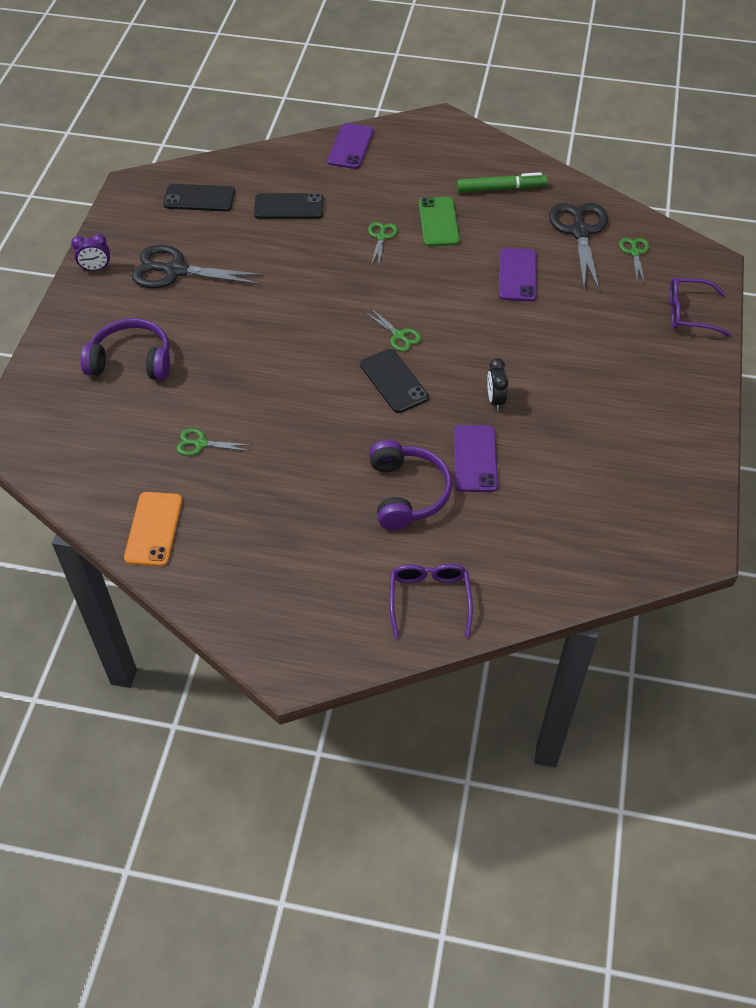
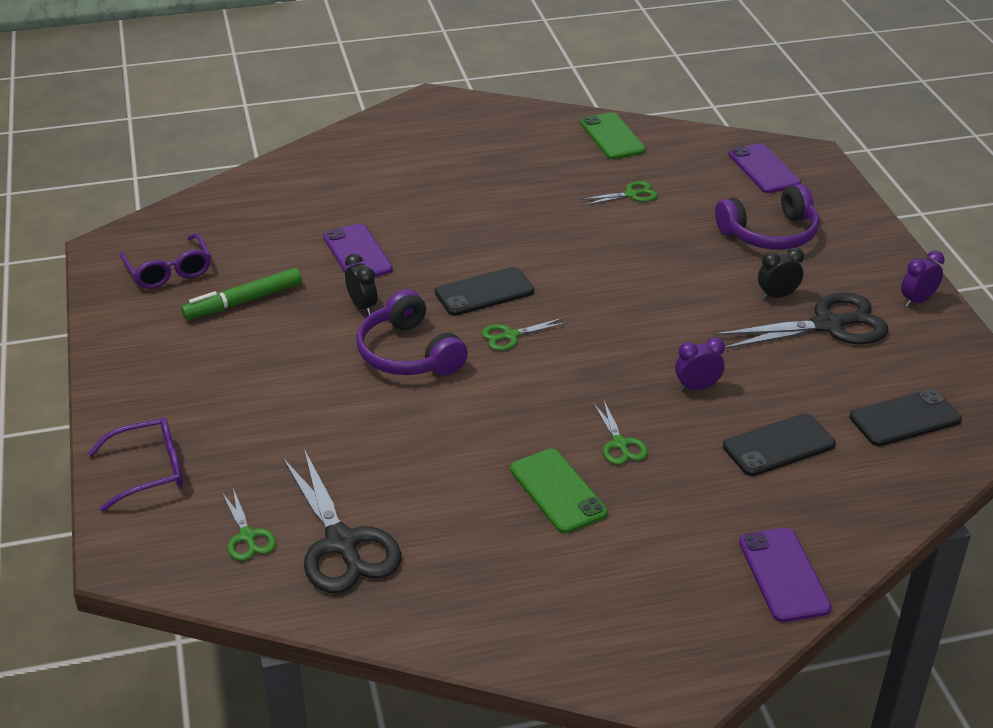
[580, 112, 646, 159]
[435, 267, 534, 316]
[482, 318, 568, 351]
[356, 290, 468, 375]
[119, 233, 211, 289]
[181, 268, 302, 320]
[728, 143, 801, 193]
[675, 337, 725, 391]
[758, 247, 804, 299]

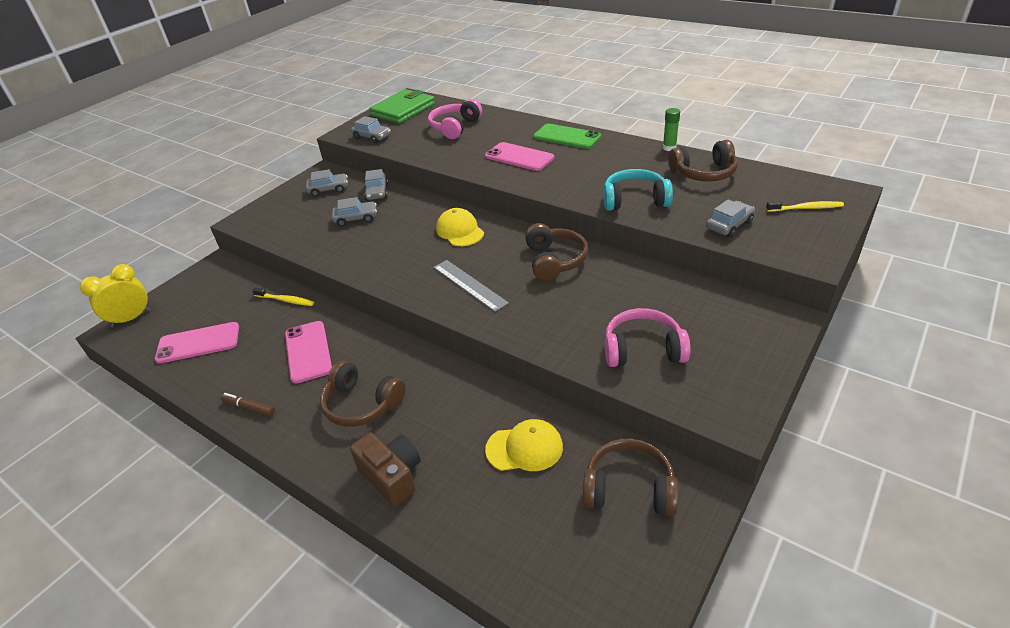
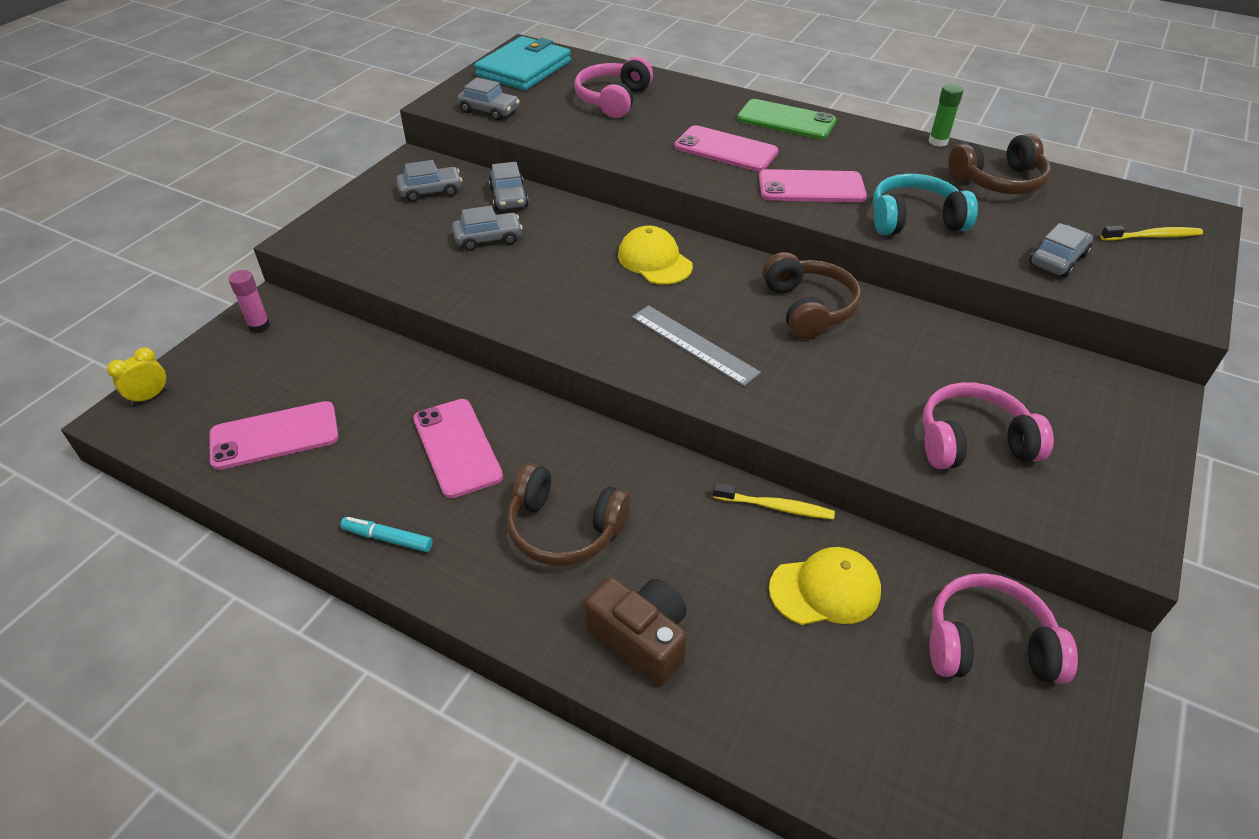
[107, 347, 168, 405]
[340, 517, 433, 552]
[713, 483, 835, 519]
[474, 36, 571, 90]
[929, 573, 1078, 684]
[229, 270, 270, 333]
[759, 169, 867, 202]

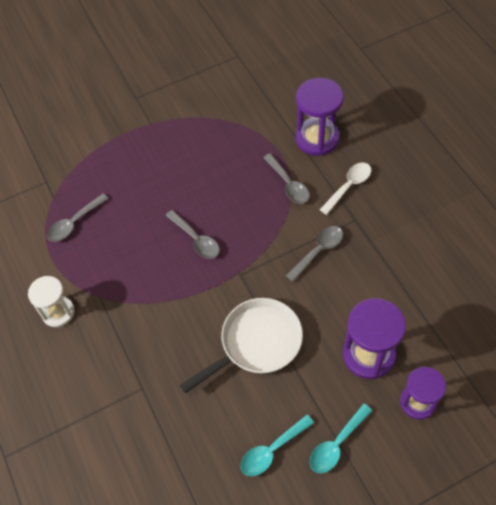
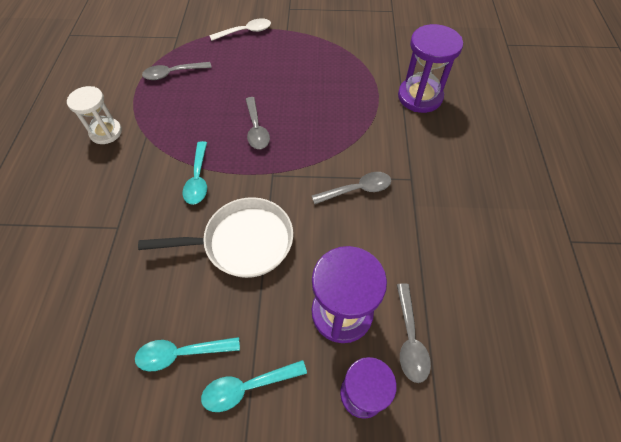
[397, 283, 431, 383]
[209, 18, 271, 41]
[183, 141, 207, 205]

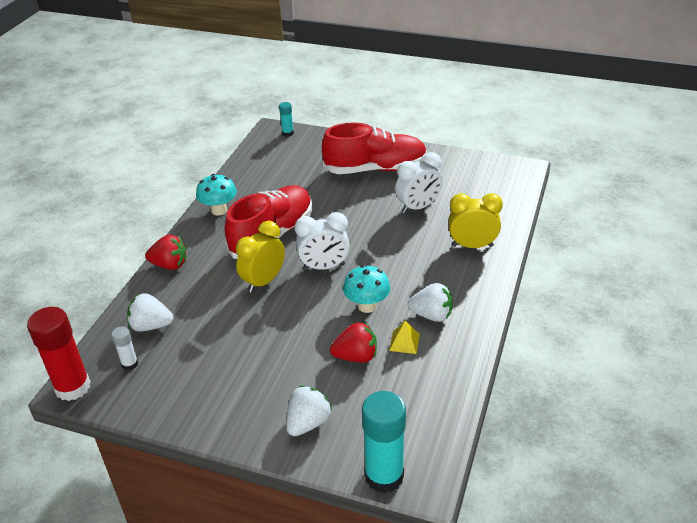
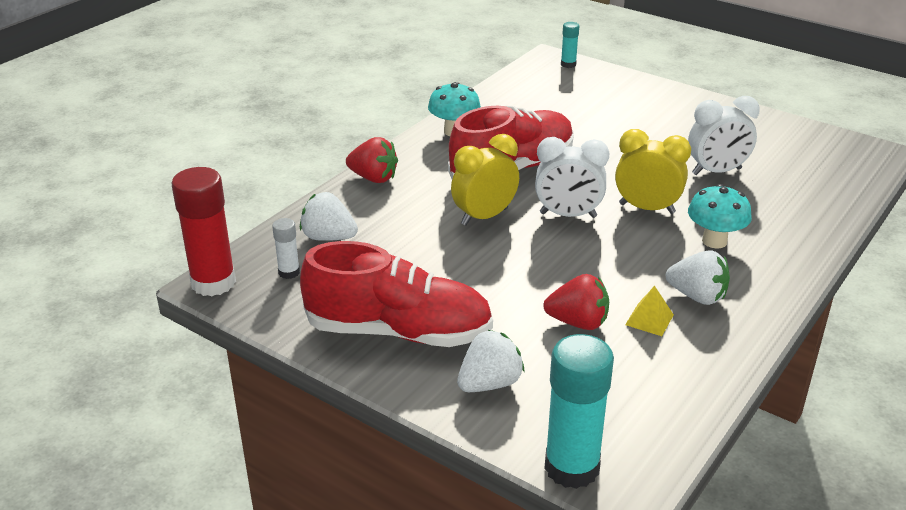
[300, 241, 493, 347]
[688, 184, 752, 249]
[615, 129, 691, 214]

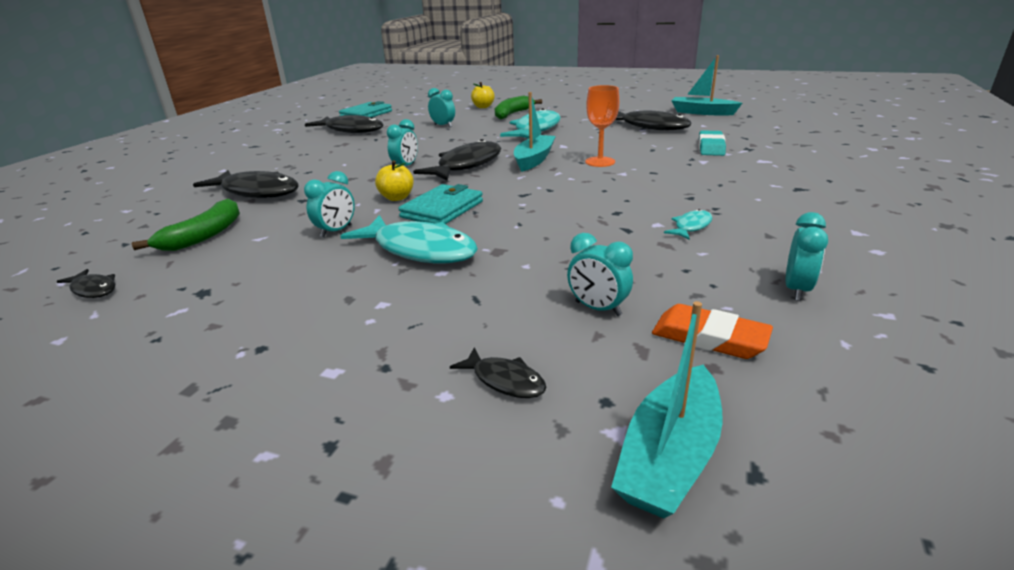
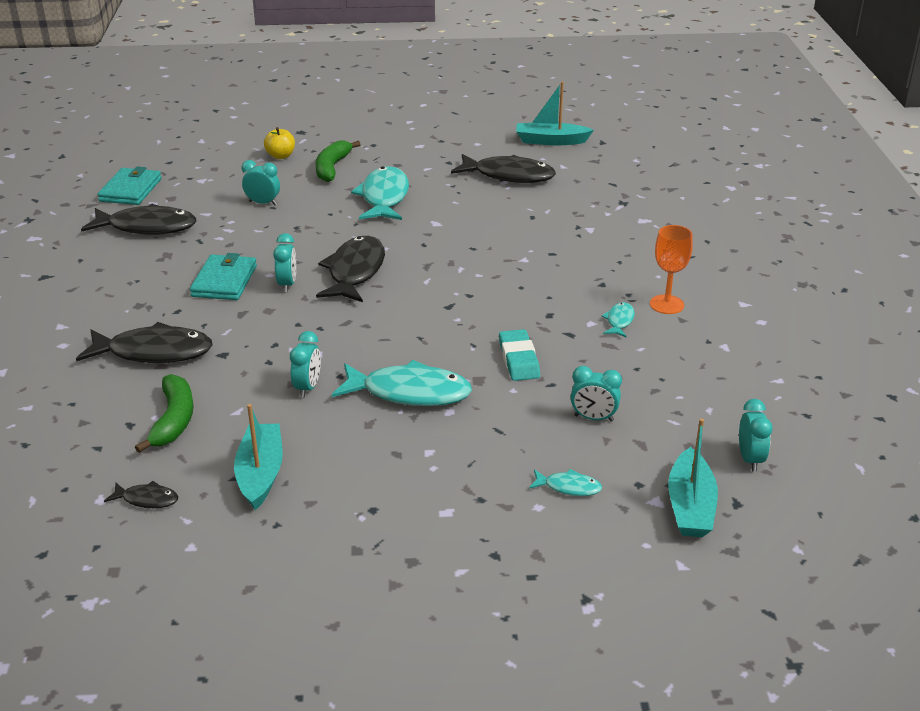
[375, 160, 414, 201] (first image)
[190, 253, 257, 300]
[529, 469, 602, 496]
[234, 404, 283, 510]
[650, 225, 693, 314]
[652, 304, 773, 359] (first image)
[499, 329, 540, 381]
[739, 399, 773, 472]

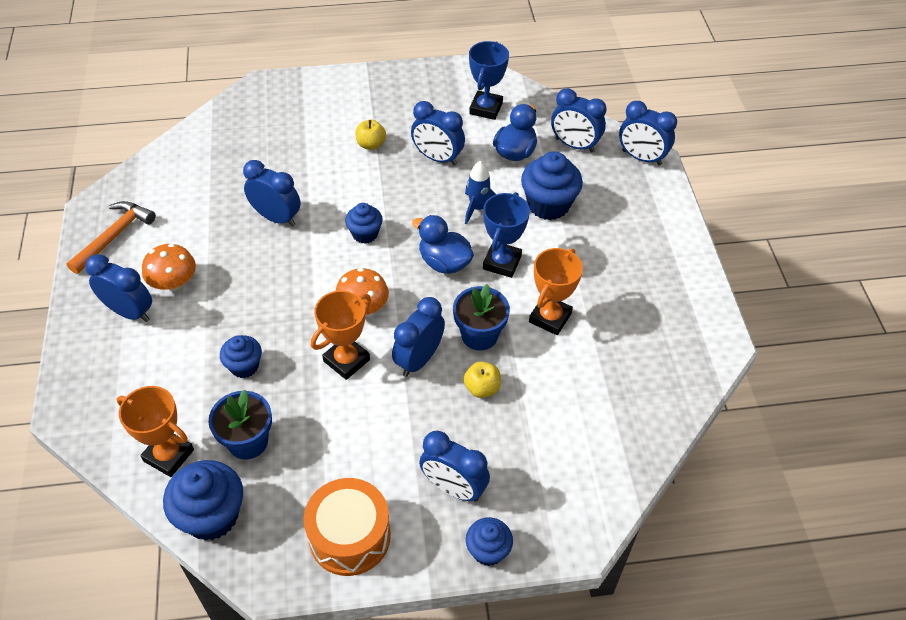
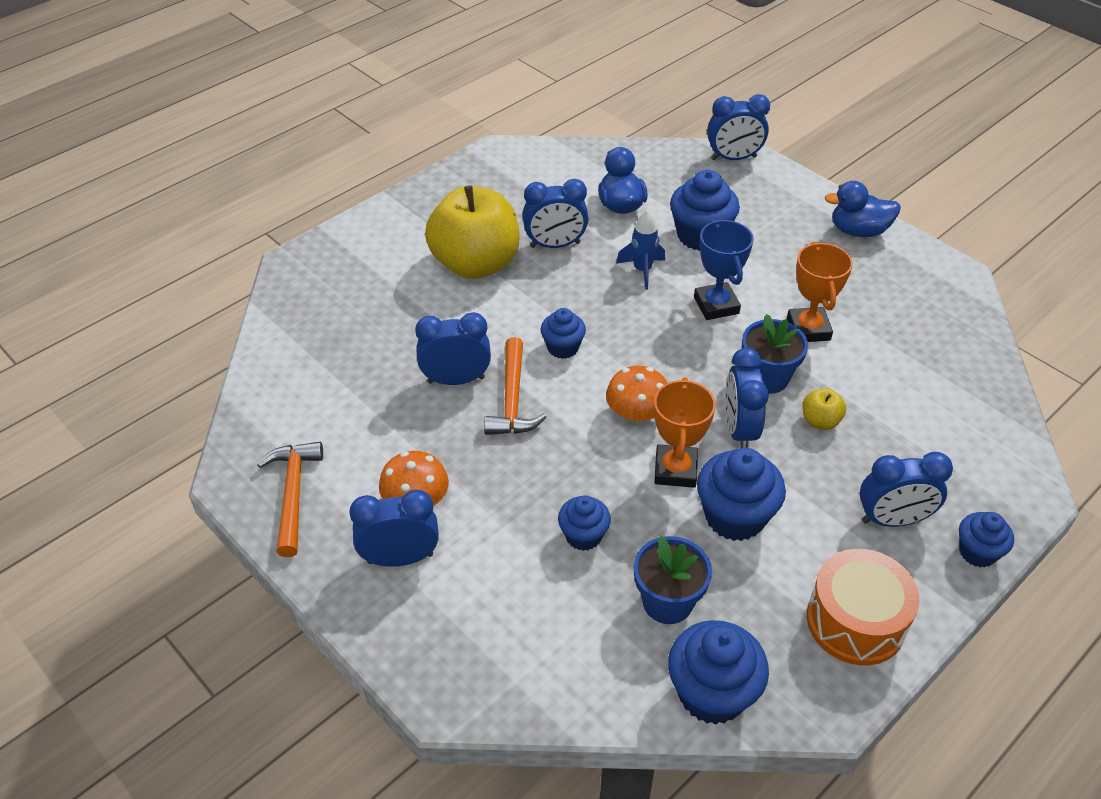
[116, 386, 194, 477] (first image)
[425, 185, 520, 279]
[824, 181, 901, 237]
[469, 41, 509, 120] (first image)
[551, 88, 606, 152] (first image)
[484, 337, 546, 435]
[697, 448, 786, 541]

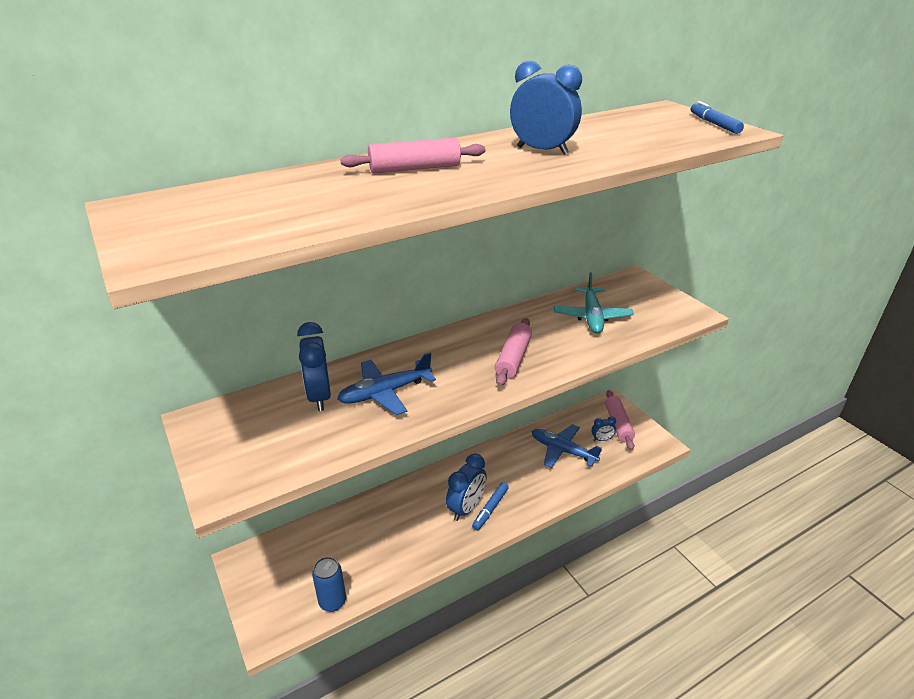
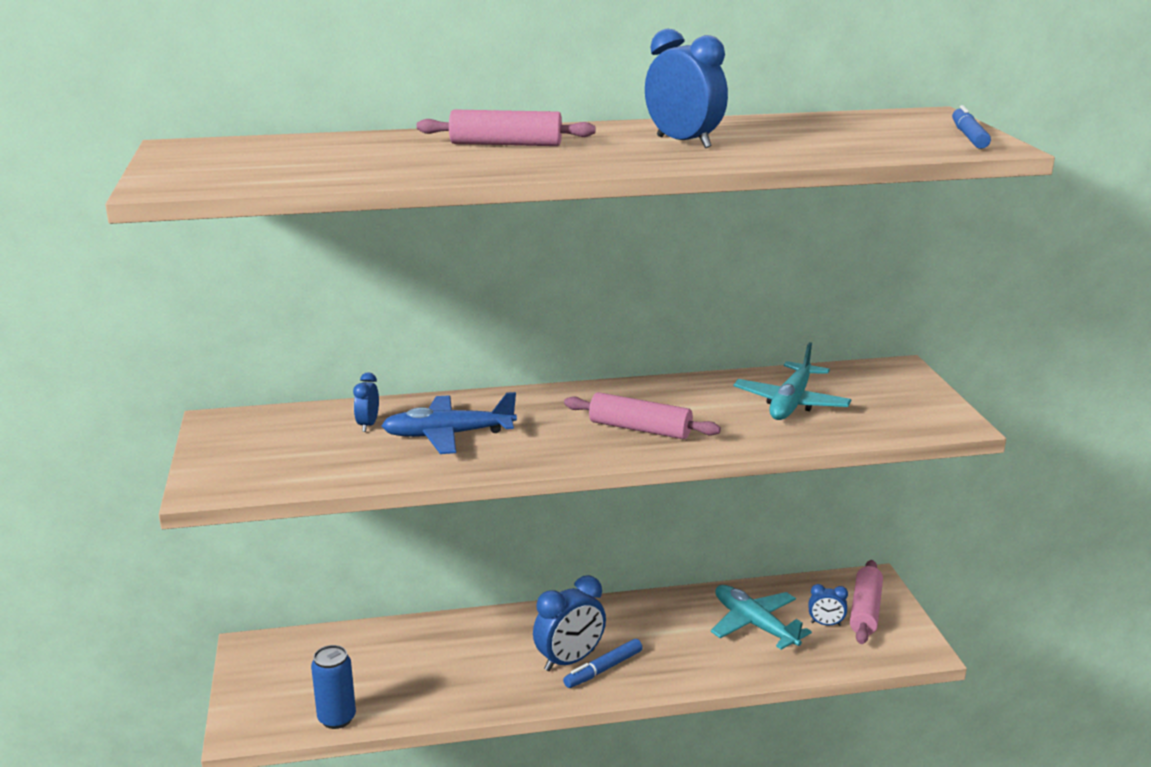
[353, 372, 379, 432]
[564, 392, 721, 439]
[711, 585, 812, 650]

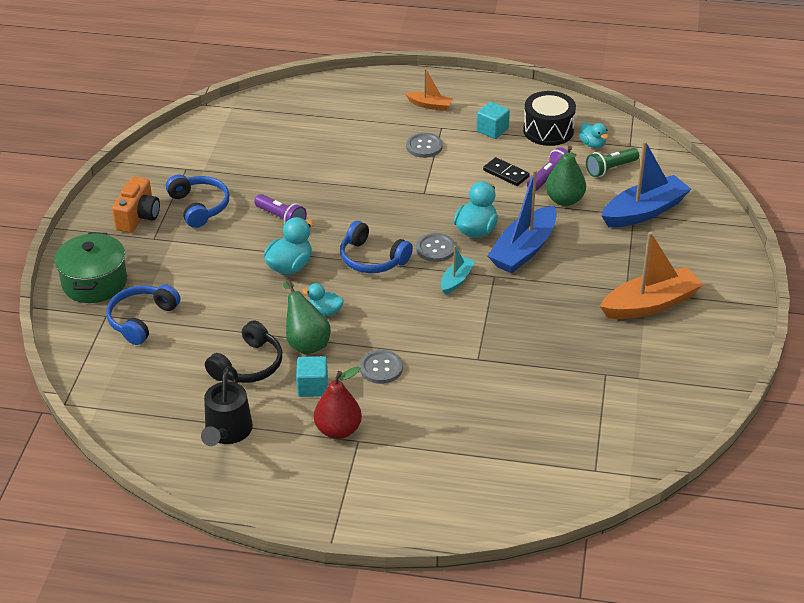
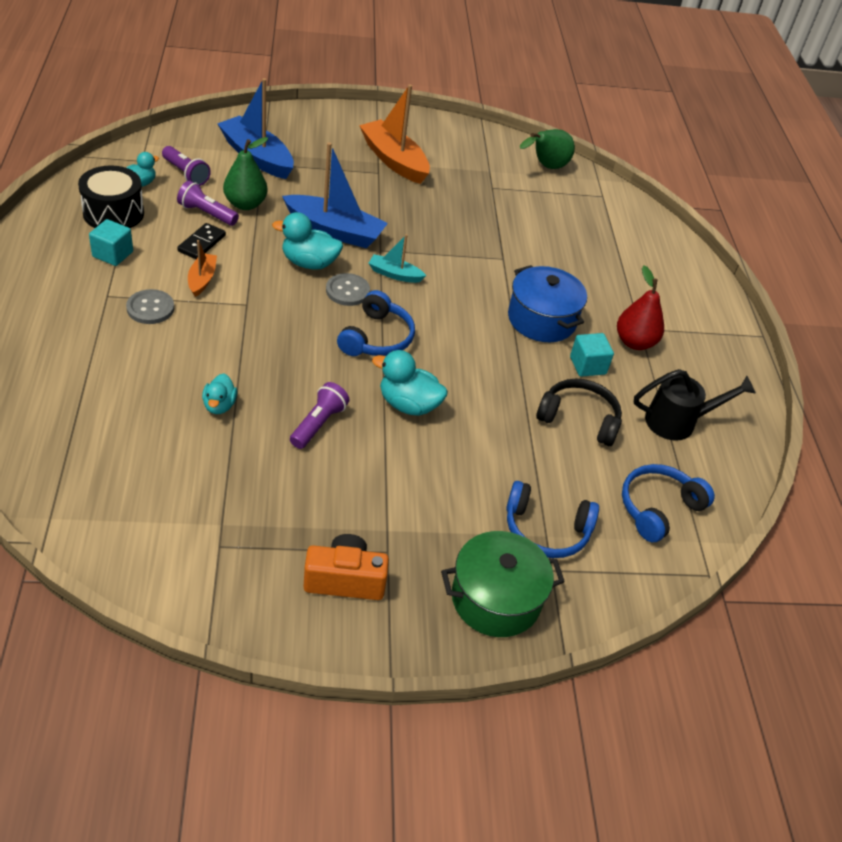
[622, 464, 715, 542]
[520, 129, 575, 169]
[202, 373, 237, 414]
[508, 265, 587, 342]
[188, 240, 217, 297]
[162, 146, 211, 186]

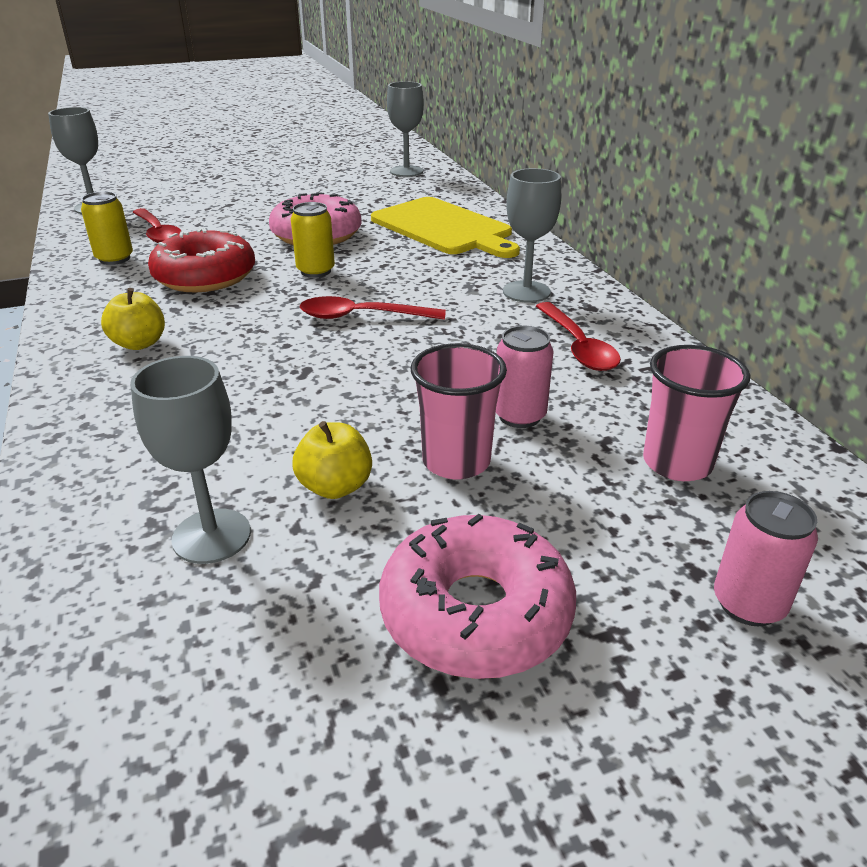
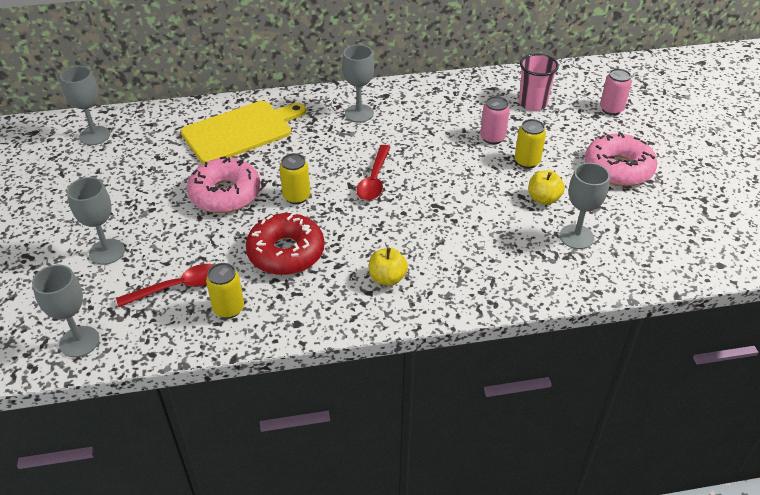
[515, 119, 546, 169]
[536, 302, 621, 371] (first image)
[67, 177, 125, 265]

